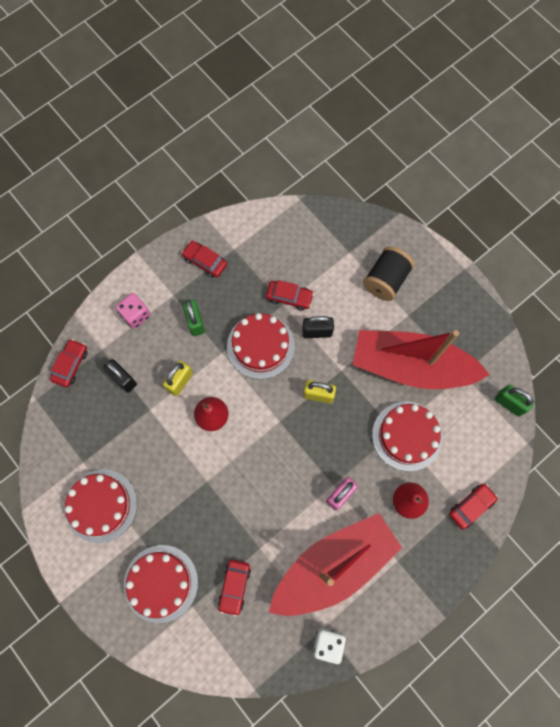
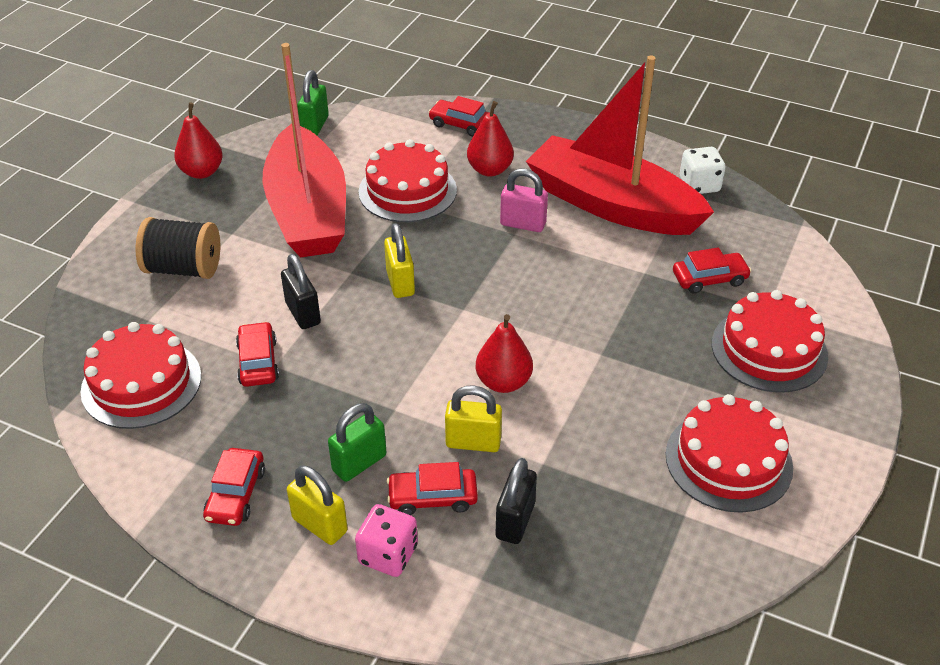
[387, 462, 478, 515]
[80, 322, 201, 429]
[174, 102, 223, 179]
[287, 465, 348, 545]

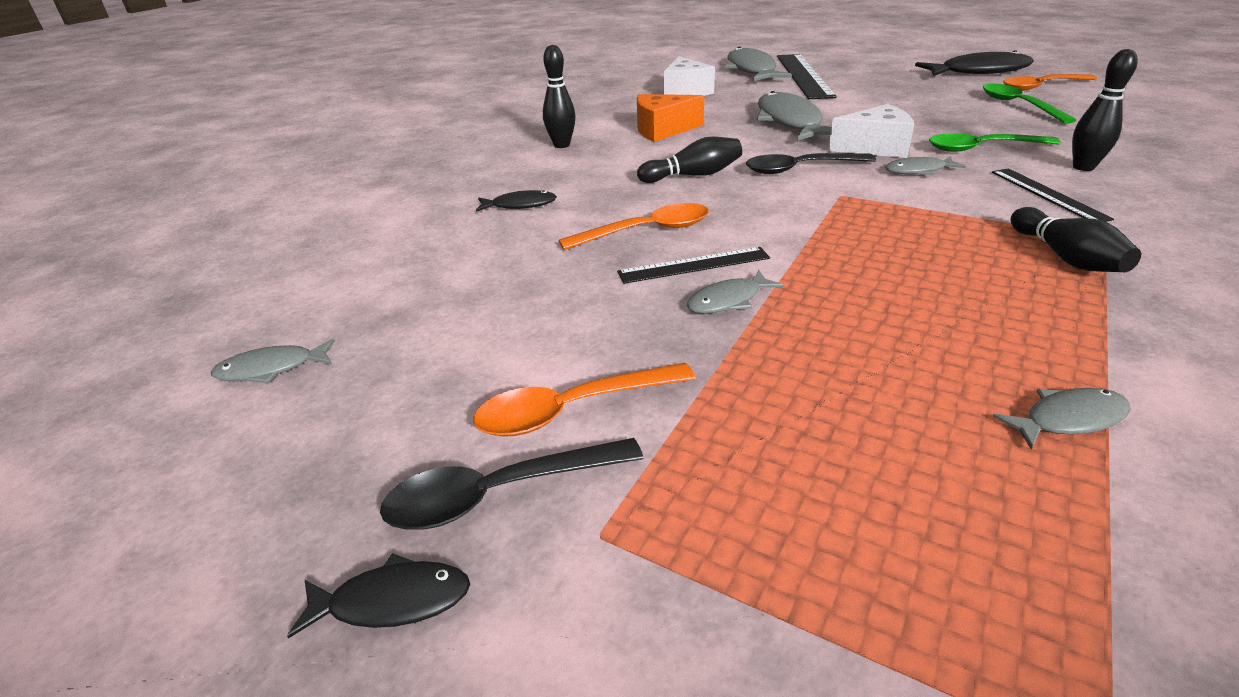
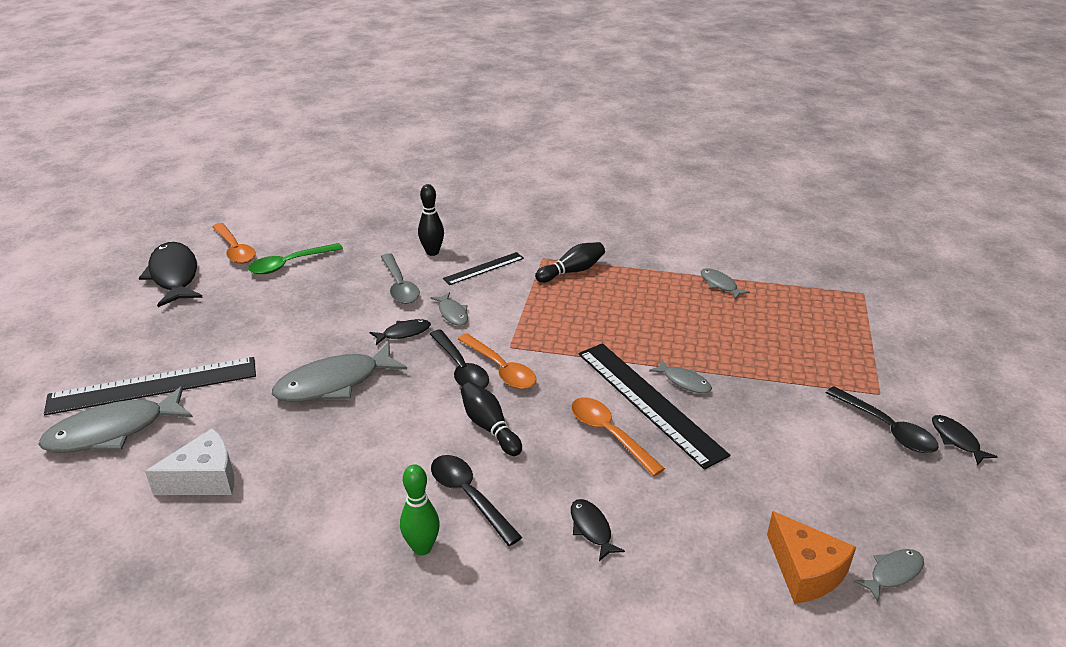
[854, 549, 924, 602]
[458, 333, 536, 389]
[400, 464, 440, 555]
[578, 343, 730, 470]
[767, 511, 856, 604]
[370, 319, 431, 345]
[381, 253, 420, 304]
[431, 455, 522, 546]

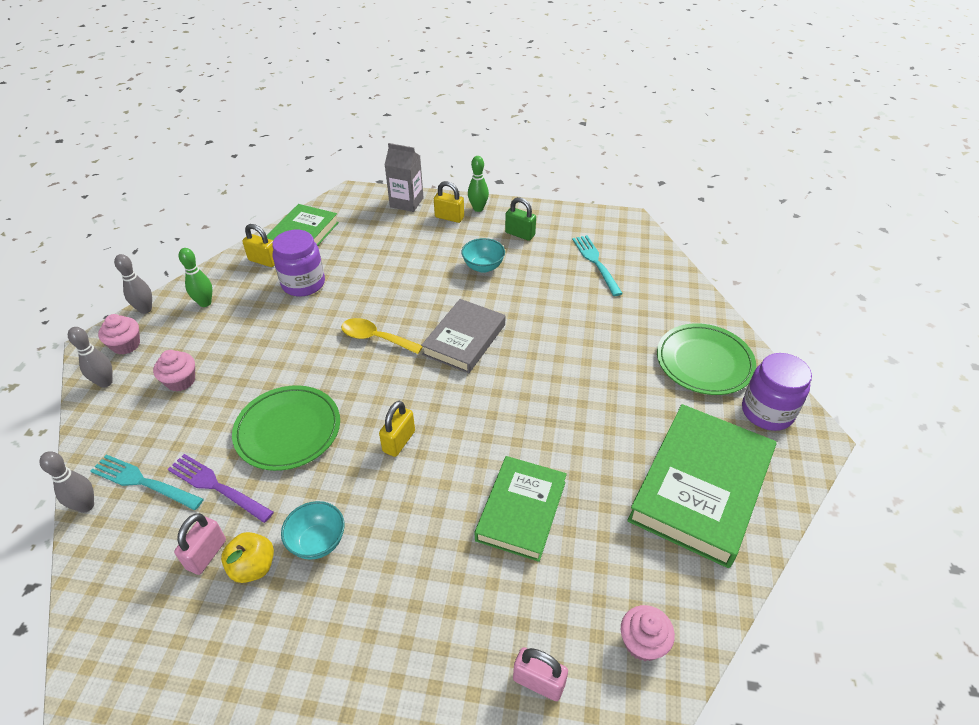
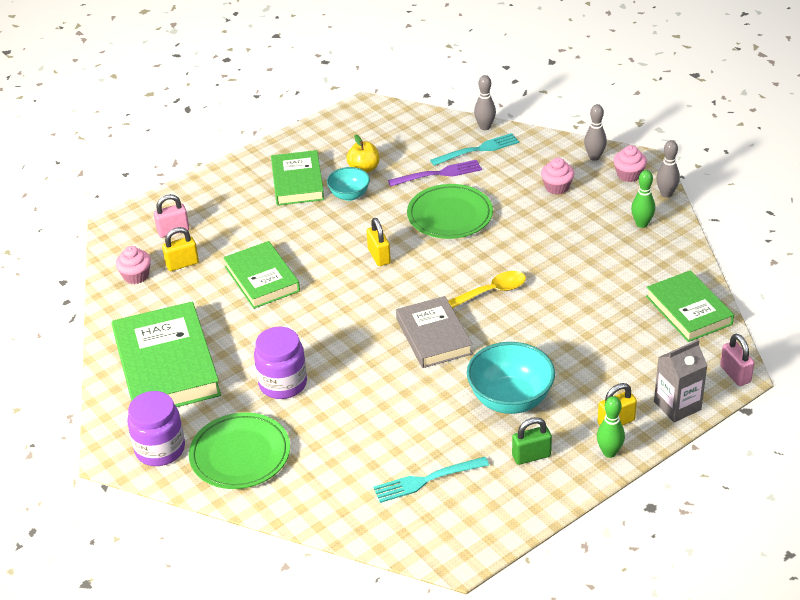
[720, 334, 754, 386]
[162, 227, 199, 271]
[254, 327, 307, 399]
[467, 342, 555, 414]
[373, 457, 489, 503]
[271, 150, 324, 206]

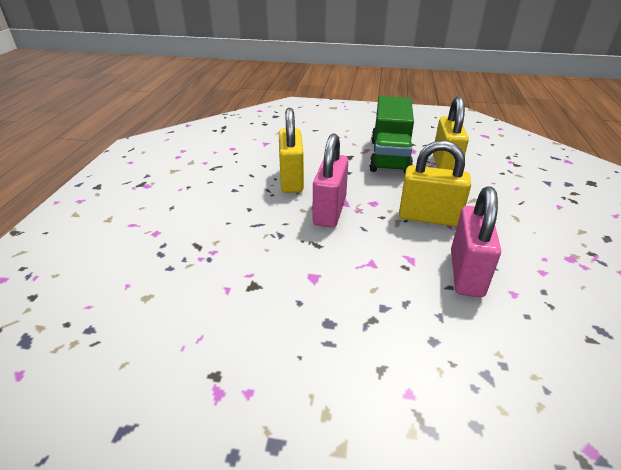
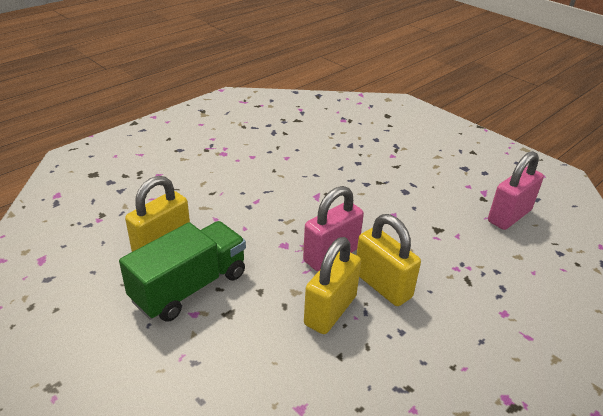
[356, 214, 421, 306]
[488, 151, 544, 230]

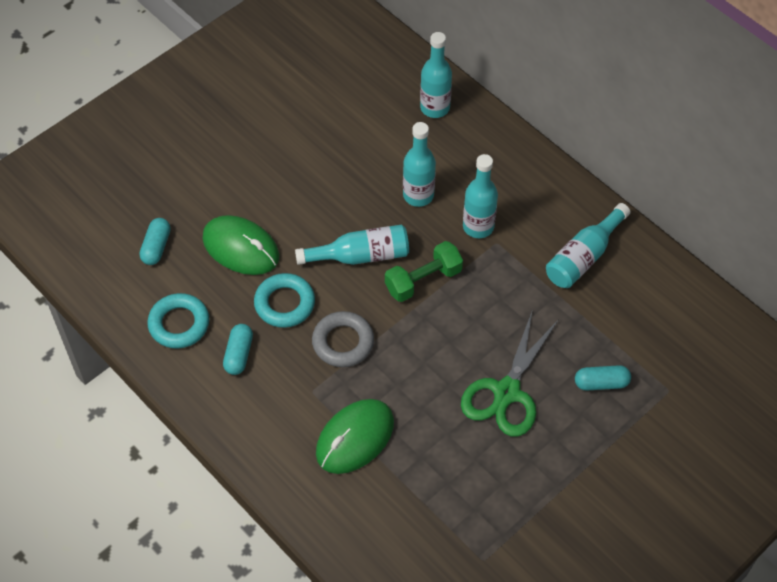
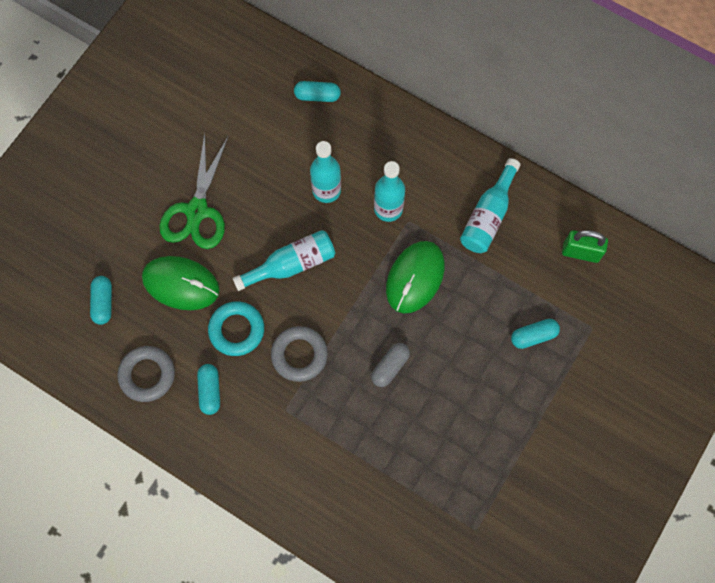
[118, 346, 175, 402]
[386, 241, 445, 313]
[385, 241, 463, 302] (first image)
[294, 81, 341, 102]
[159, 133, 228, 249]
[371, 343, 410, 387]
[562, 230, 608, 263]

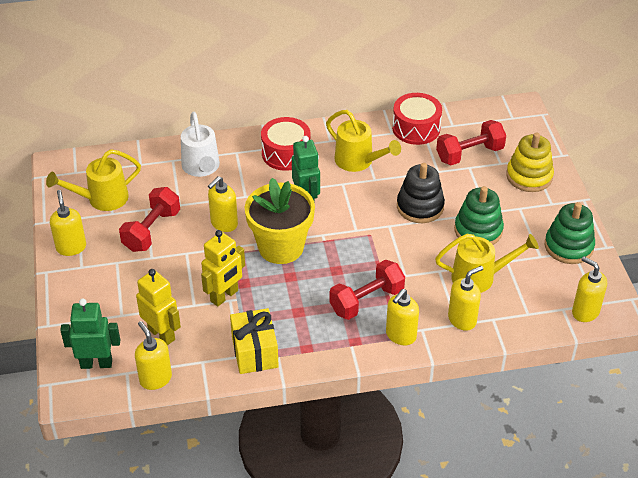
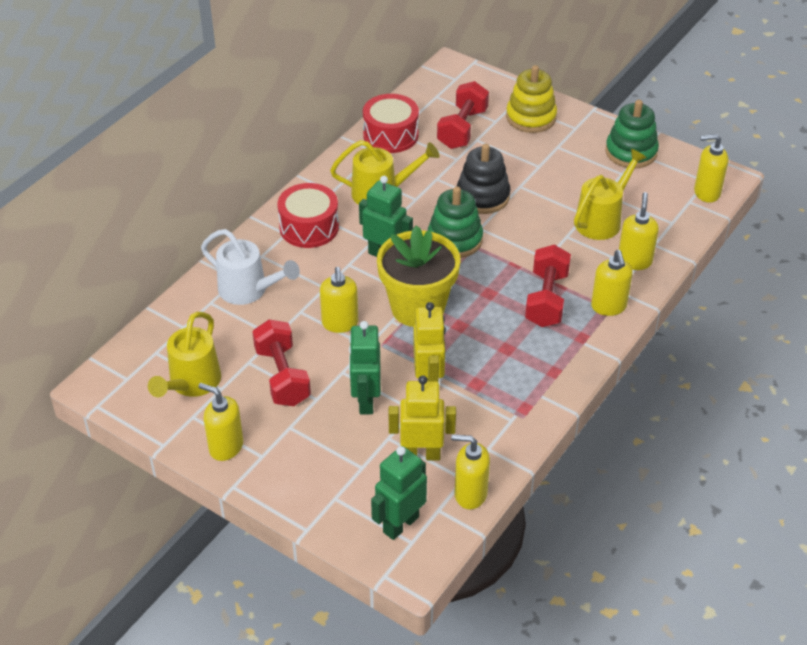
[230, 308, 279, 374] (first image)
[428, 186, 483, 258]
[349, 321, 381, 415]

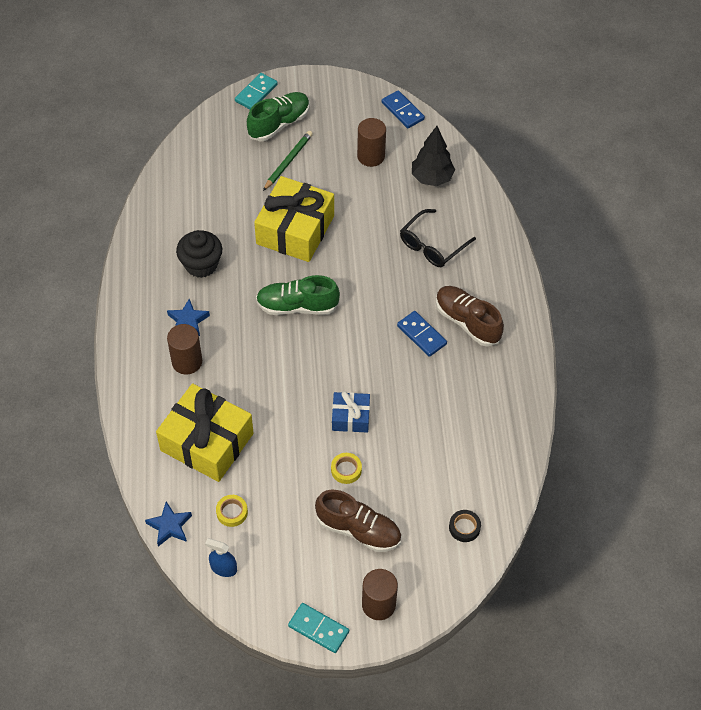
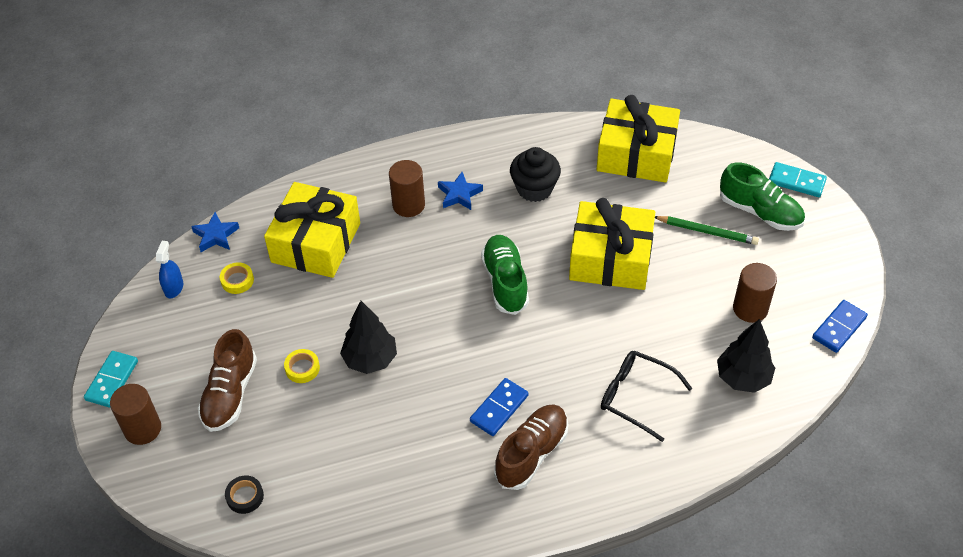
[340, 301, 397, 374]
[597, 95, 680, 183]

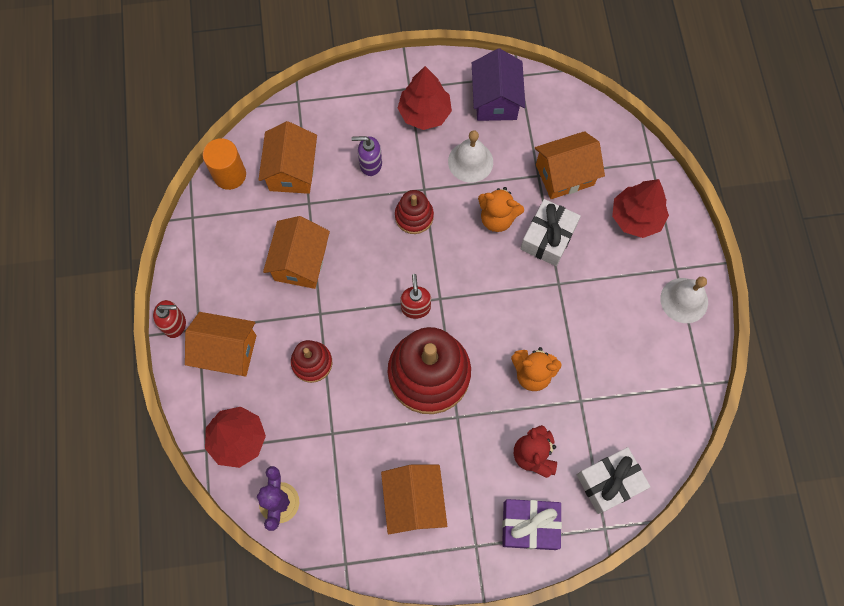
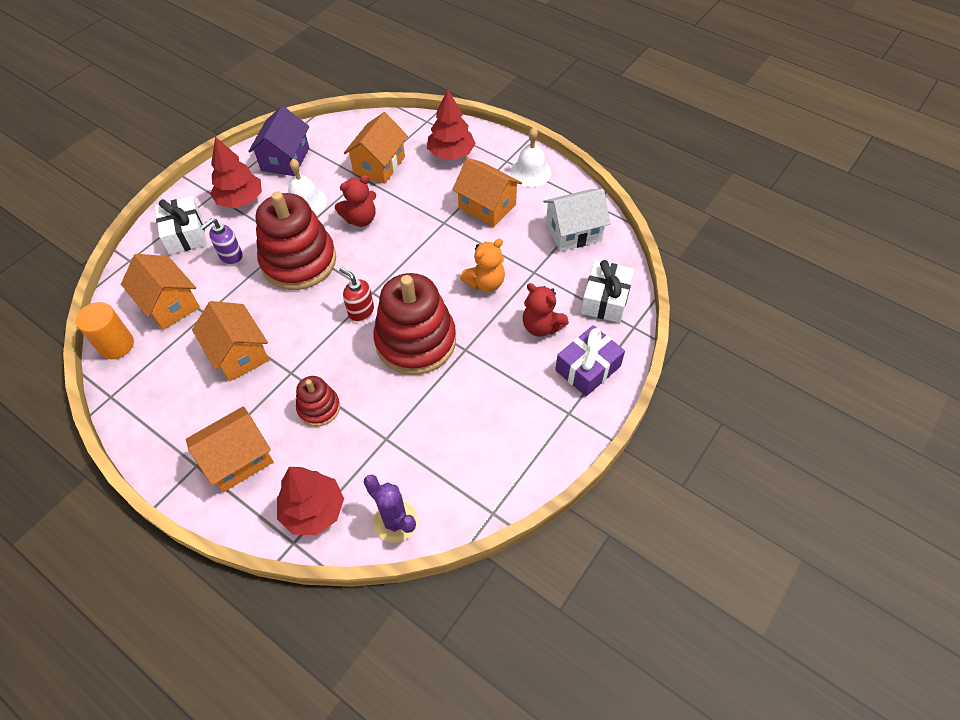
[153, 300, 186, 338] (first image)
[452, 158, 522, 227]
[256, 191, 336, 290]
[248, 106, 309, 176]
[335, 175, 376, 227]
[155, 196, 207, 255]
[543, 189, 611, 251]

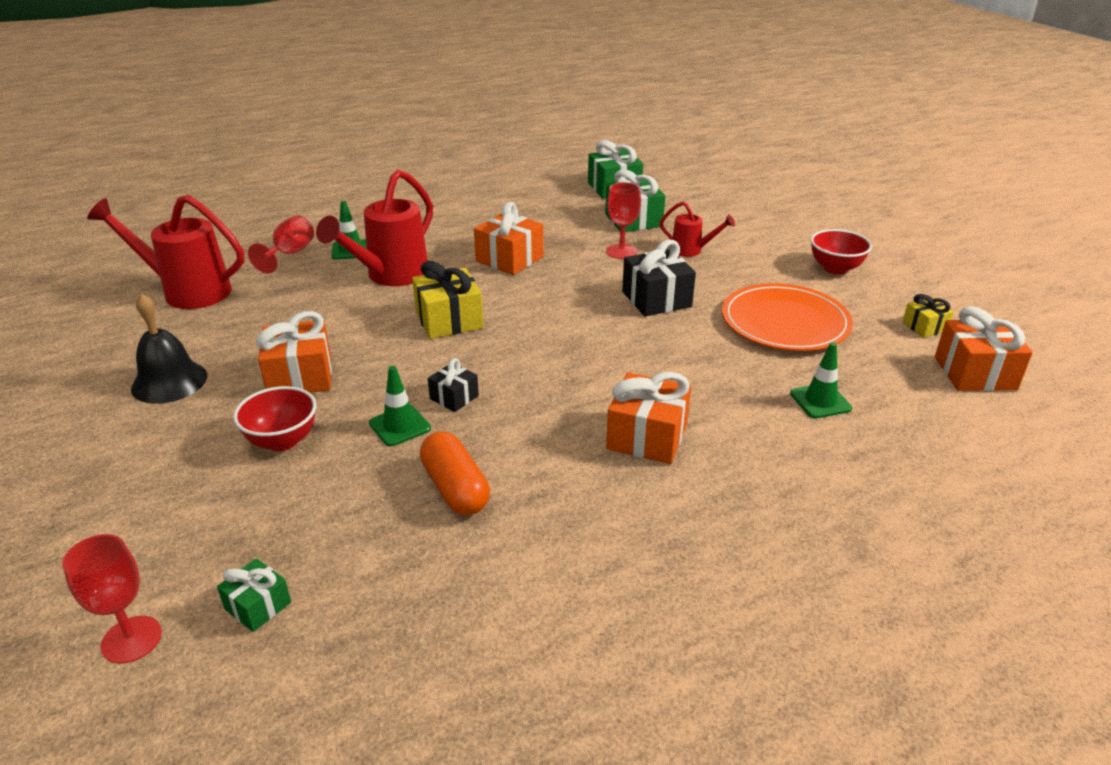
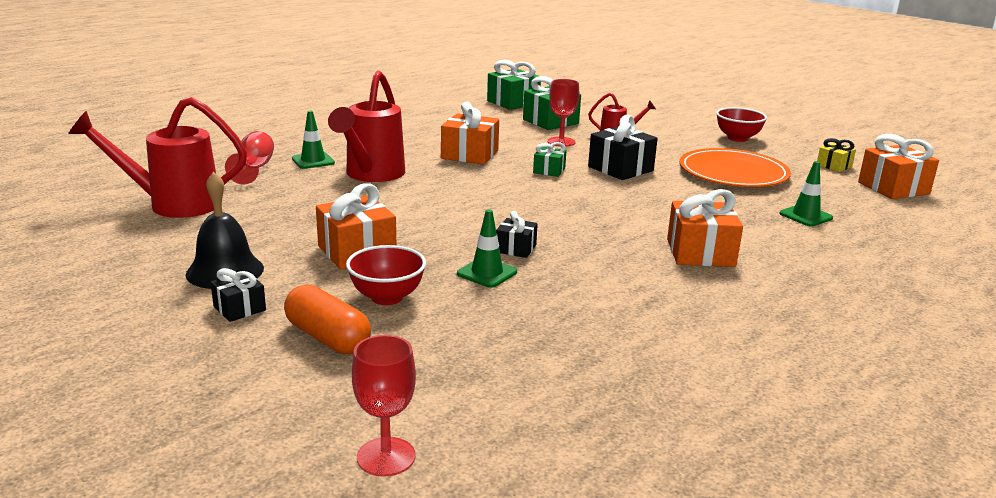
[533, 142, 566, 177]
[412, 261, 483, 339] (first image)
[284, 285, 371, 354]
[210, 268, 266, 322]

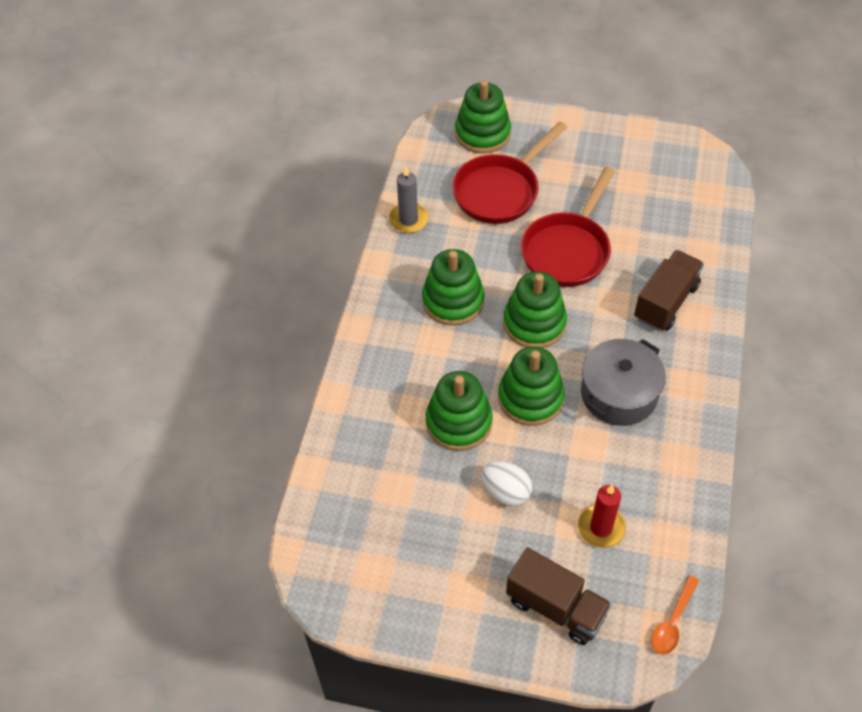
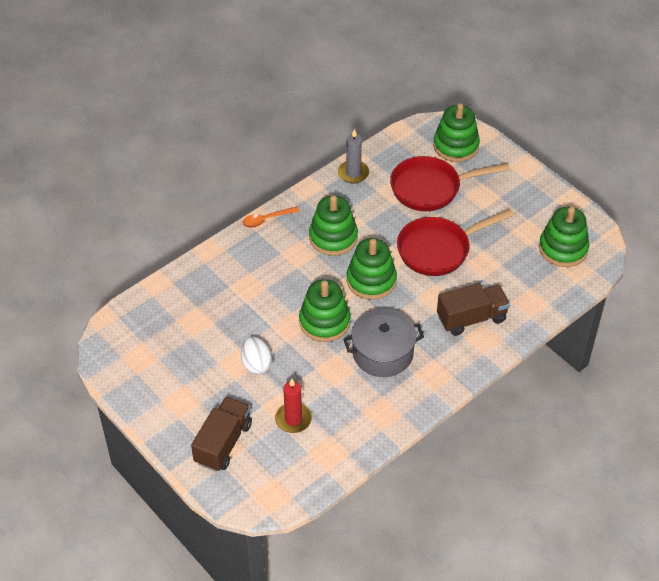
[539, 207, 589, 267]
[191, 396, 252, 472]
[242, 206, 300, 228]

